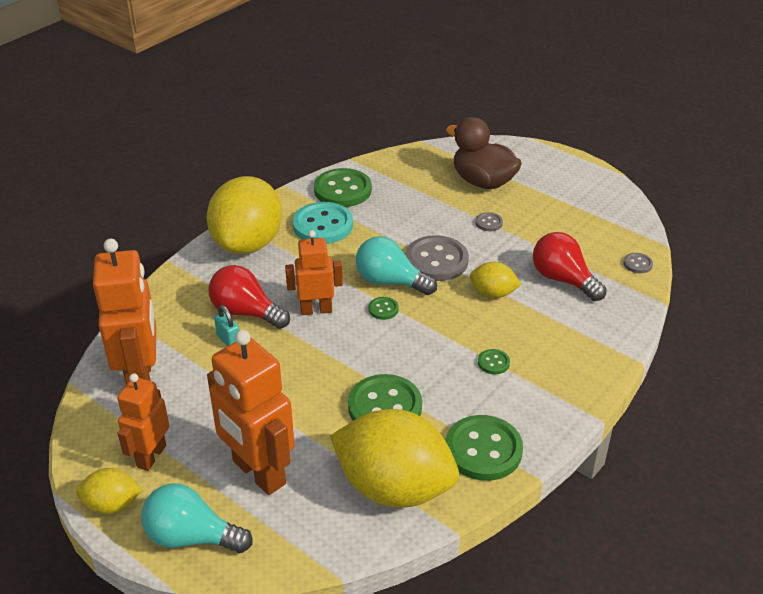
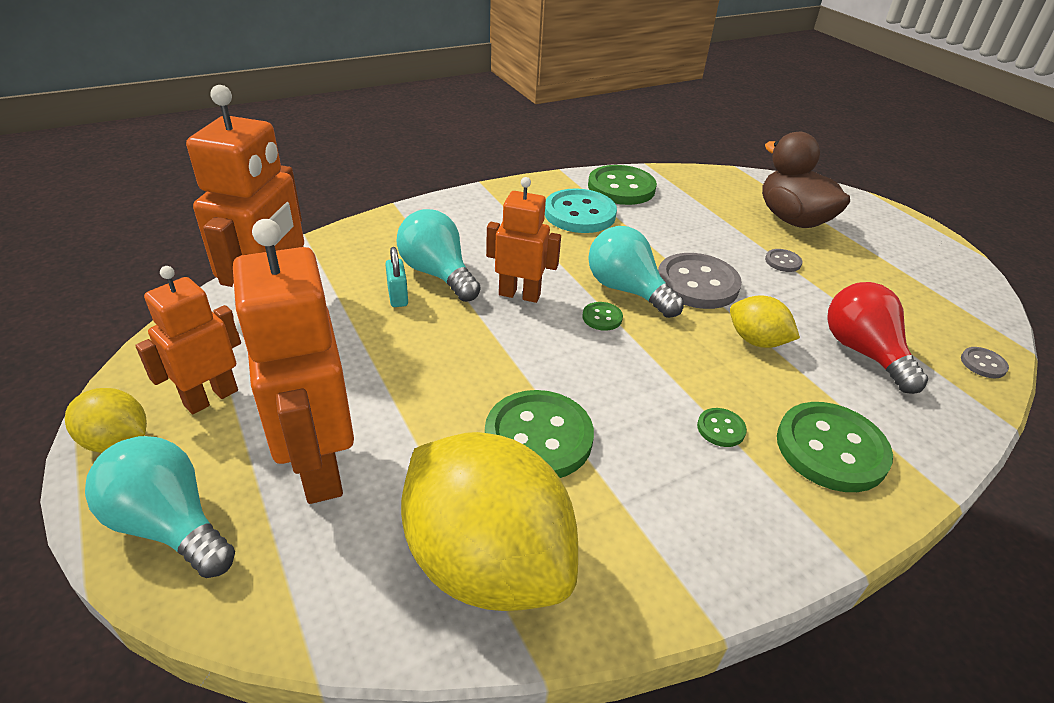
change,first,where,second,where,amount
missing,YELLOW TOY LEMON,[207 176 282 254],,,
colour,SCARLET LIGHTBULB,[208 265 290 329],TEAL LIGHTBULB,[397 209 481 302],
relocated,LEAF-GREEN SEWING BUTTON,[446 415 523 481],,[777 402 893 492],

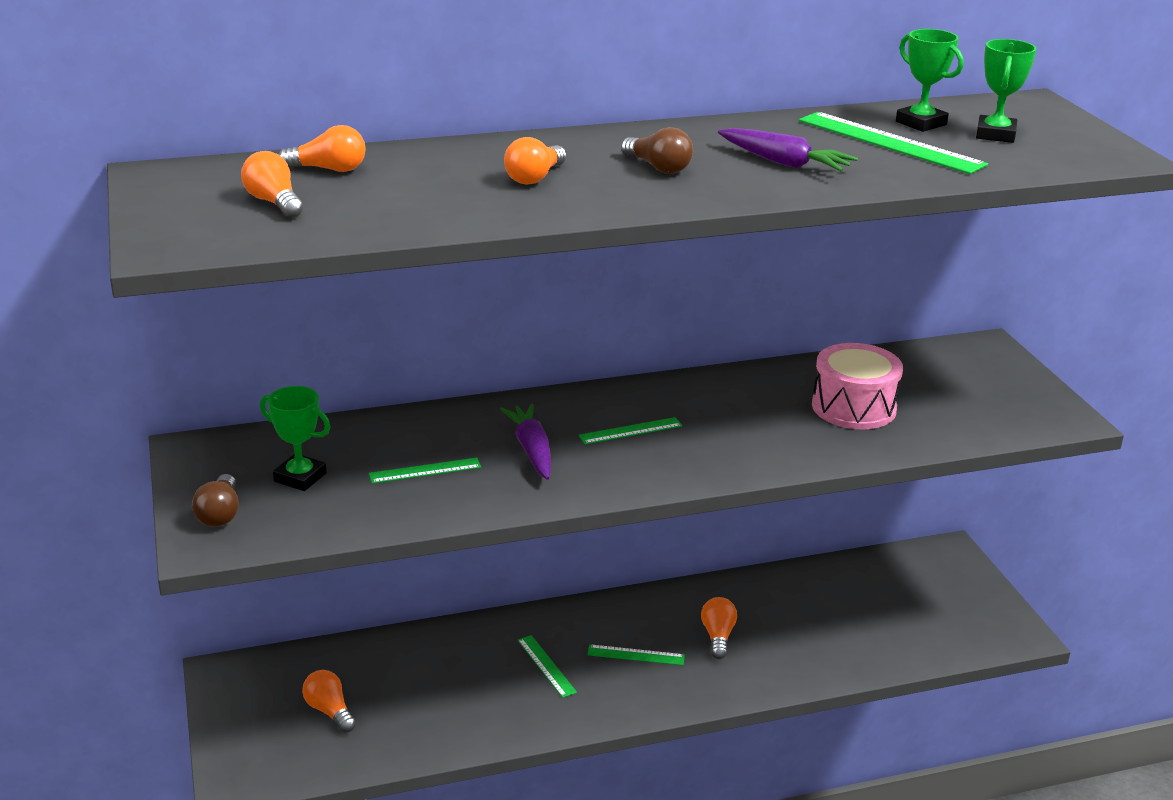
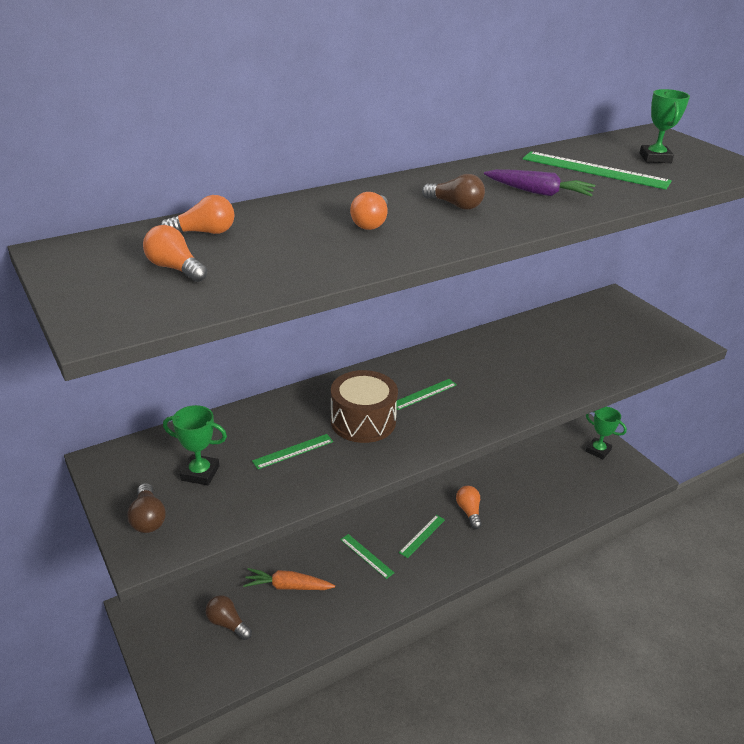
change,first,where,second,where,amount
relocated,LEAF-GREEN AWARD CUP,[896 29 964 132],,[586 407 627 459],
missing,PINK TOY DRUM,[812 343 903 429],,,
exchanged,ROYAL PURPLE TOY CARROT,[500 403 551 480],DARK BROWN TOY DRUM,[331 370 398 443],
spun,LEAF-GREEN MEASURING STICK,[587 644 685 665],,[399 515 445 558],45 degrees counterclockwise
colour,ORANGE-COLOURED LIGHTBULB,[302 670 356 733],DARK BROWN LIGHTBULB,[206 595 252 640],
appeared,,,ORANGE-COLOURED TOY CARROT,[243 568 335 590],

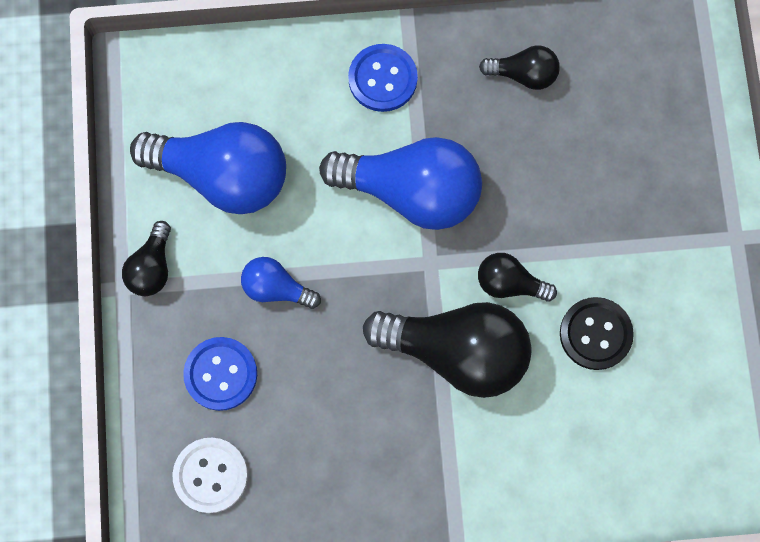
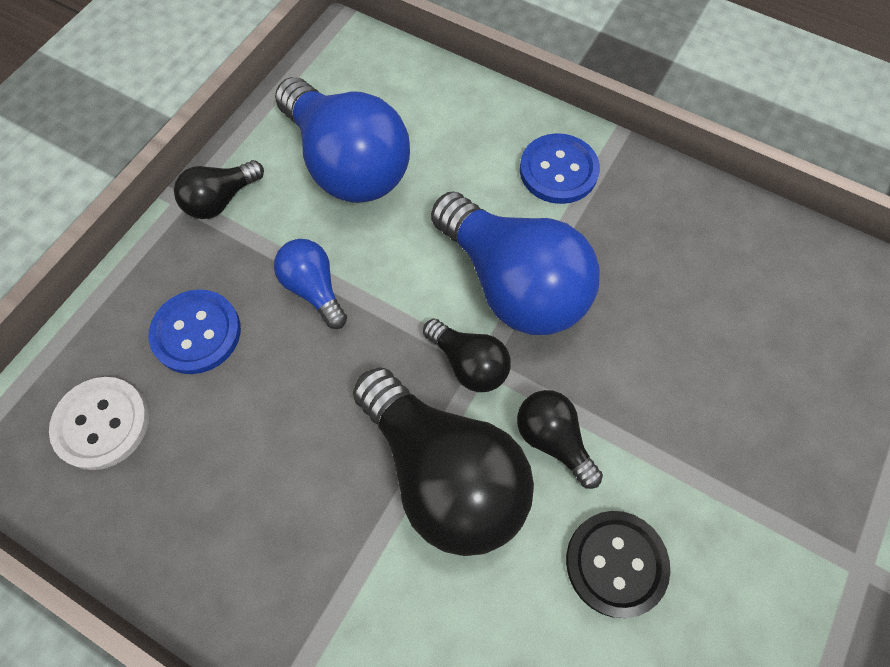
change,first,where,second,where,amount
relocated,BLACK LIGHTBULB,[479 45 560 90],,[423 318 511 392],

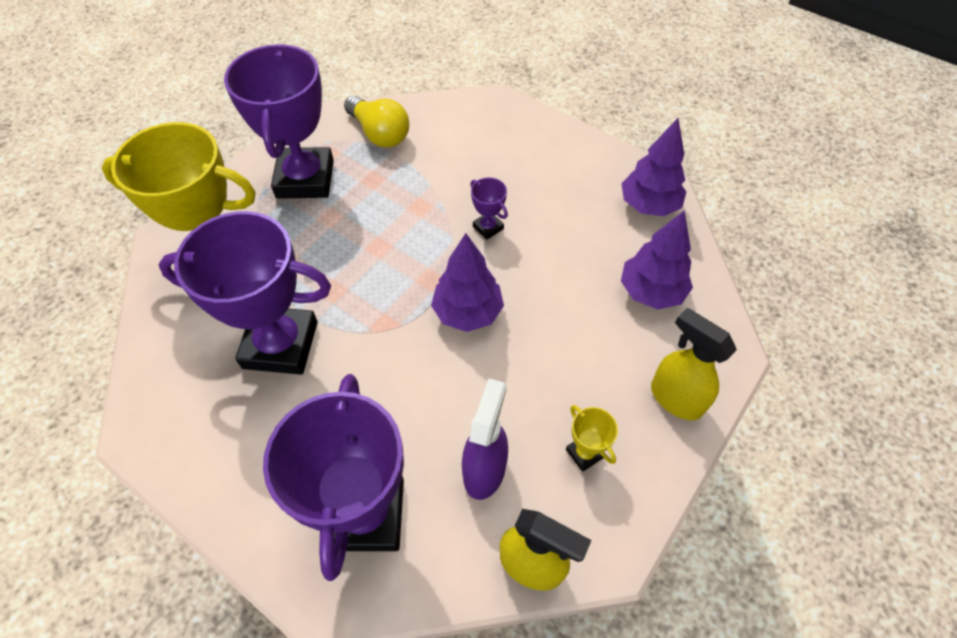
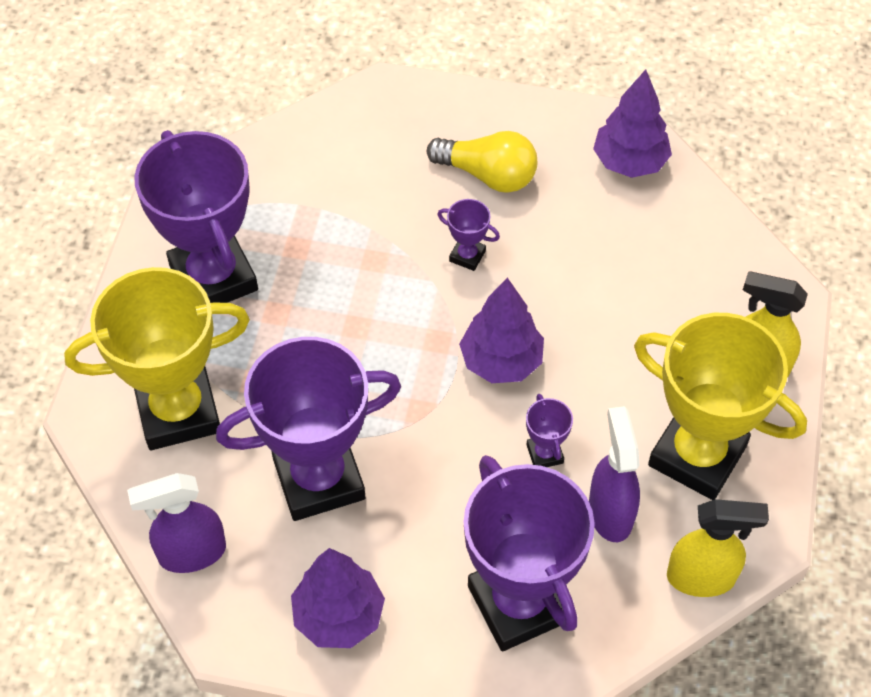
change,first,where,second,where,amount
relocated,YELLOW LIGHTBULB,[344 96 409 147],,[427 131 537 193],
relocated,ROYAL PURPLE TREE,[621 210 693 310],,[291 548 385 648],
size,YELLOW AWARD CUP,[566 405 618 472],,[634 313 807 500],x2.45
appeared,,,ROYAL PURPLE AWARD CUP,[526 394 573 467],
appeared,,,ROYAL PURPLE SPRAYER,[127 473 226 573],

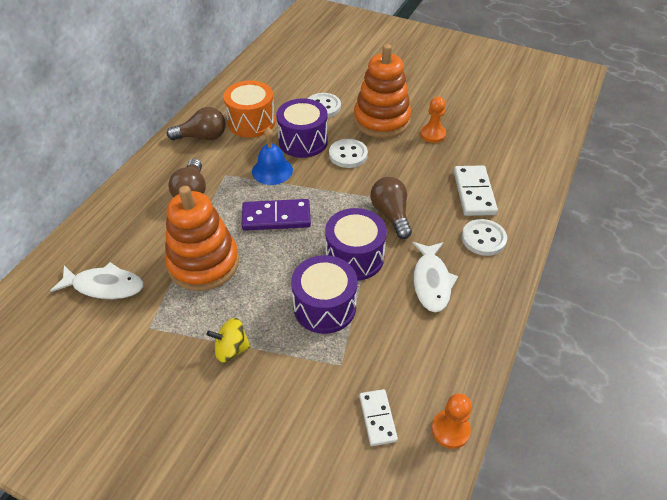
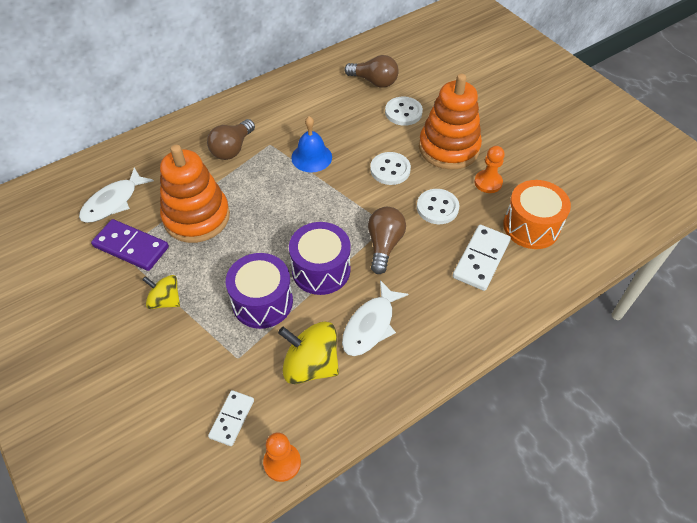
change,first,where,second,where,amount
relocated,ORANGE-COLOURED TOY DRUM,[223 80 276 138],,[503 180 571 249],
missing,ROYAL PURPLE TOY DRUM,[276 98 328 158],,,
relocated,DARK BROWN LIGHTBULB,[167 107 226 140],,[344 55 399 88],
relocated,ROYAL PURPLE DOMINO TILE,[242 199 311 231],,[91 219 169 271],
relocated,PURE WHITE SEWING BUTTON,[462 219 507 256],,[417 189 459 224],
spun,PURE WHITE TOY FISH,[50 262 144 299],,[79 167 154 223],90 degrees clockwise
appeared,,,YELLOW TOY TOP,[278 322 339 384],

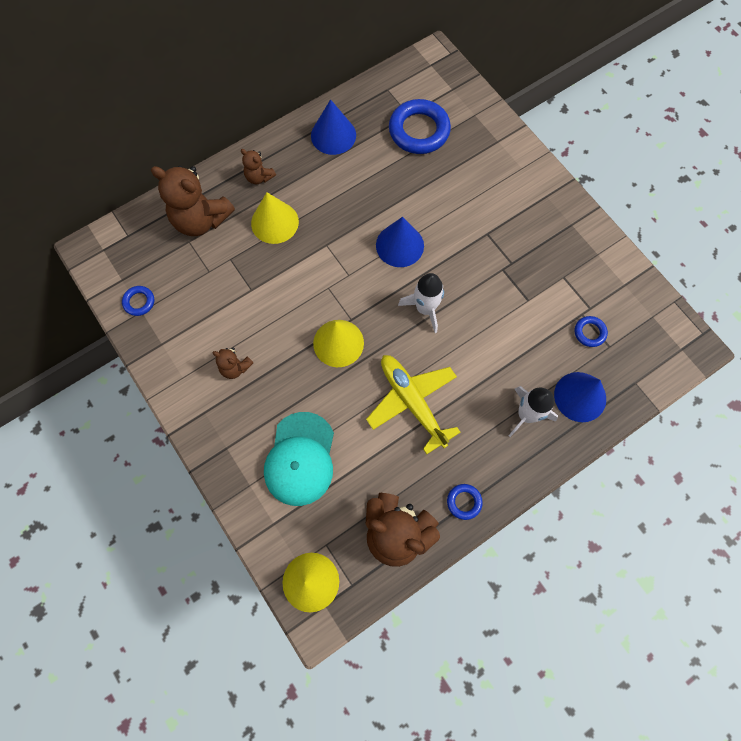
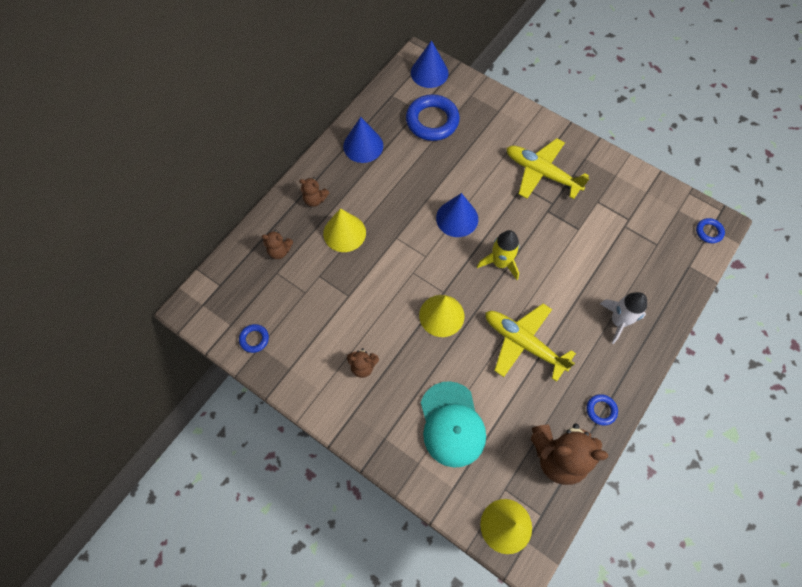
change,first,where,second,where,amount
size,DARK BROWN TEDDY BEAR,[151 165 235 236],,[262 230 293 259],x0.50
colour,PURE WHITE ROCKET,[398 273 444 333],YELLOW ROCKET,[477 230 519 280],
relocated,ROYAL BLUE HOOP,[575 316 608 347],,[696 218 725 243],
relocated,ROYAL BLUE CONE,[554 372 606 422],,[411 40 449 88],
appeared,,,YELLOW AEROPLANE,[506 138 590 199],

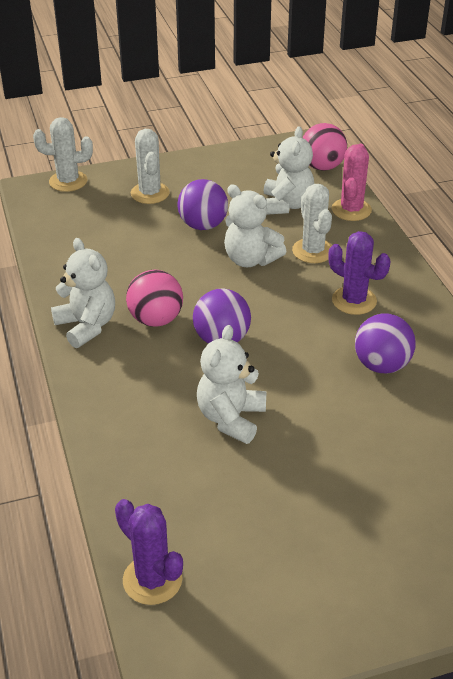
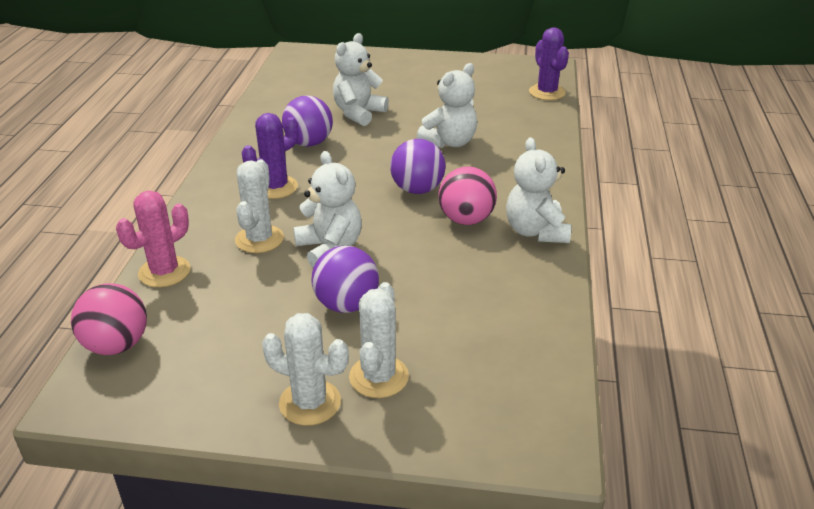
change,first,where,second,where,amount
relocated,PURE WHITE SAGUARO CACTUS,[33 117 93 192],,[262 313 349 426],
relocated,PURE WHITE TEDDY BEAR,[263 126 314 215],,[333 33 389 126],
spun,ROYAL PURPLE SAGUARO CACTUS,[328 231 391 315],,[242 113 298 199],75 degrees clockwise

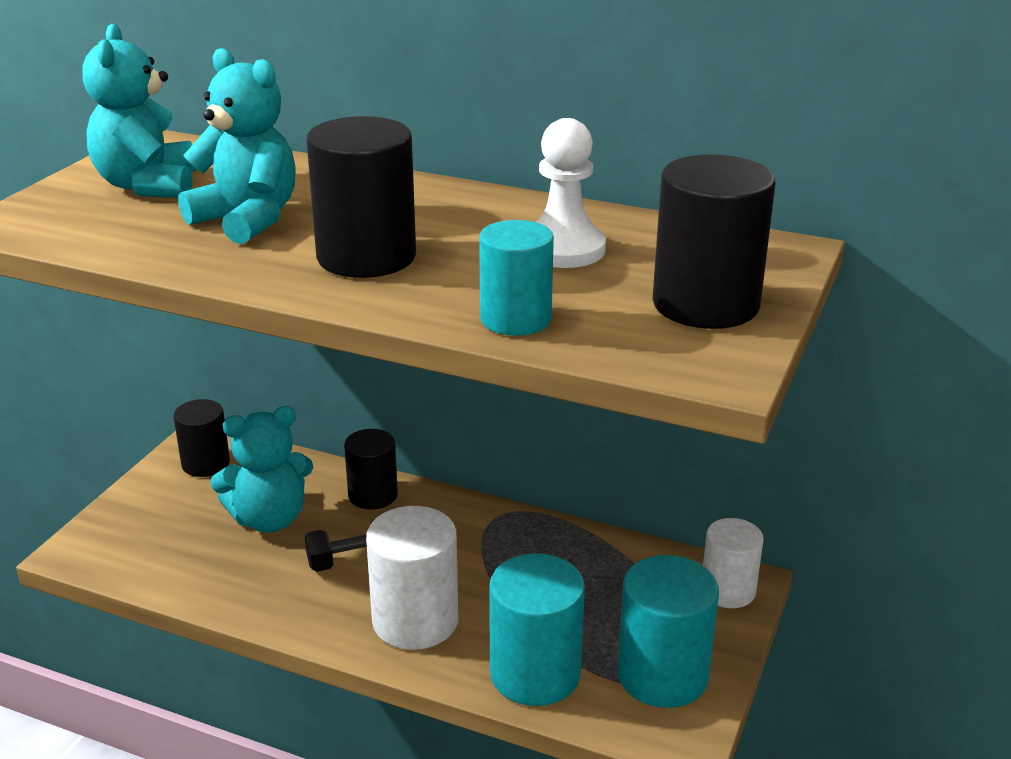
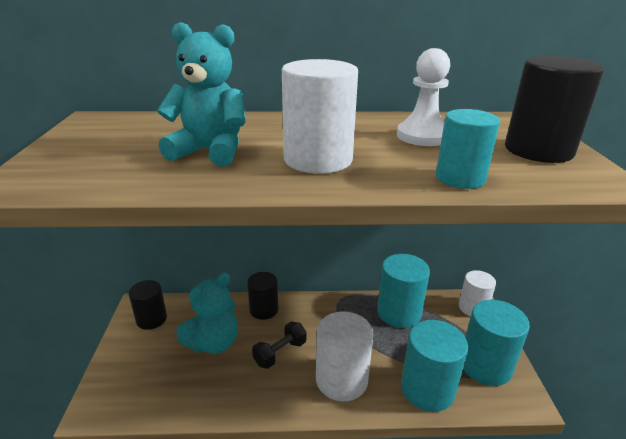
change,first,where,second,where,amount
missing,TEAL TEDDY BEAR,[82 24 196 198],,,
colour,BLACK SOLID CYLINDER,[307 116 416 278],PURE WHITE SOLID CYLINDER,[282 59 358 174],
appeared,,,TEAL SOLID CYLINDER,[377 254 430 328],

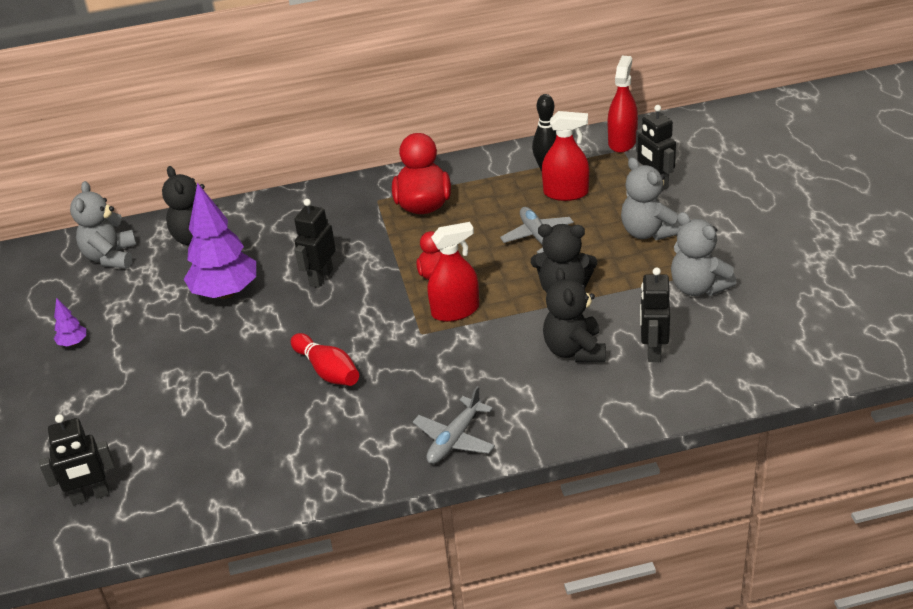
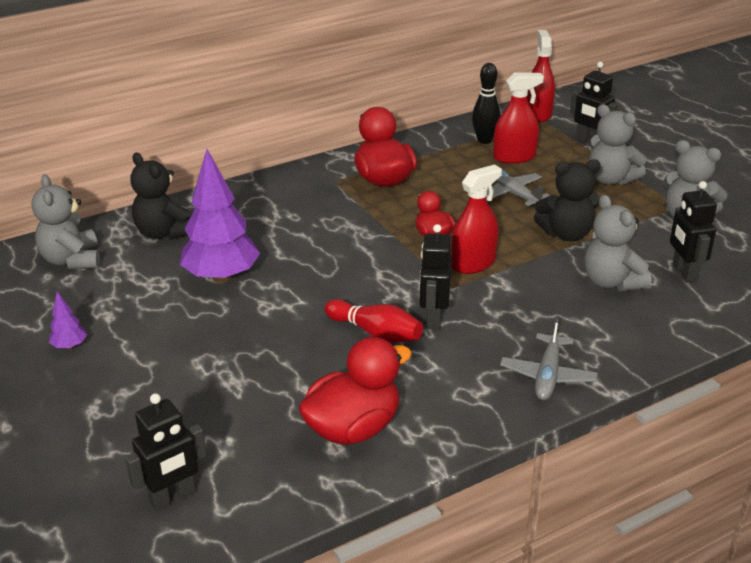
change,first,where,second,where,amount
relocated,BLACK TOY ROBOT,[294 199 336 288],,[420 224 452 330],
colour,BLACK TEDDY BEAR,[543 268 606 363],GRAY TEDDY BEAR,[584 195 652 291],
appeared,,,SCARLET DUCK,[299 337 412 445],

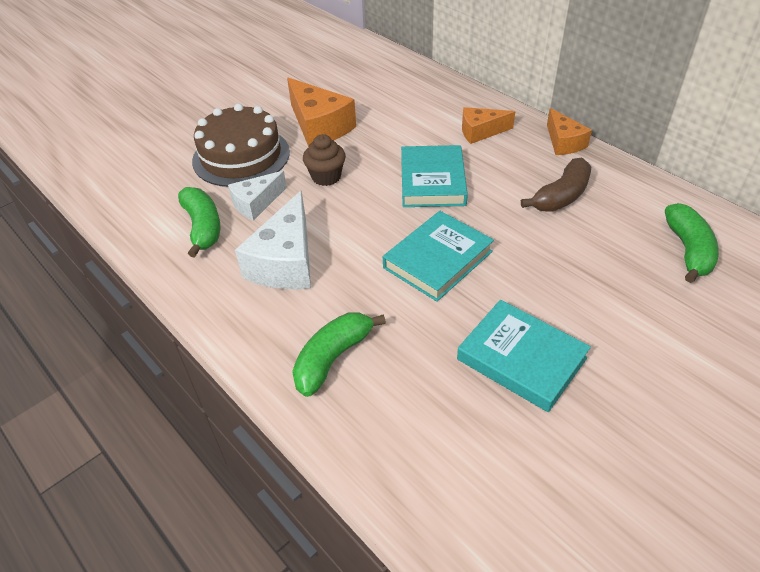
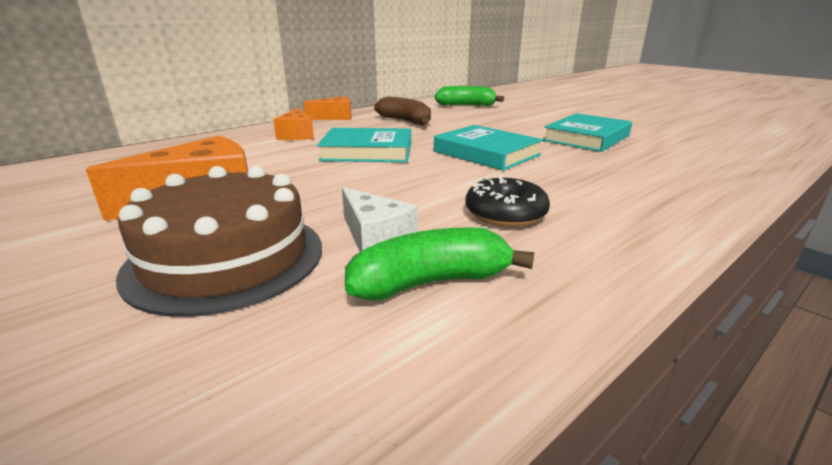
change,first,where,second,where,amount
missing,DARK BROWN MUFFIN,[303 134 346 186],,,
exchanged,PURE WHITE PIECE OF CHEESE,[235 190 311 289],BLACK DONUT,[465 175 550 227],
missing,LEAF-GREEN BANANA,[292 312 386 397],,,

